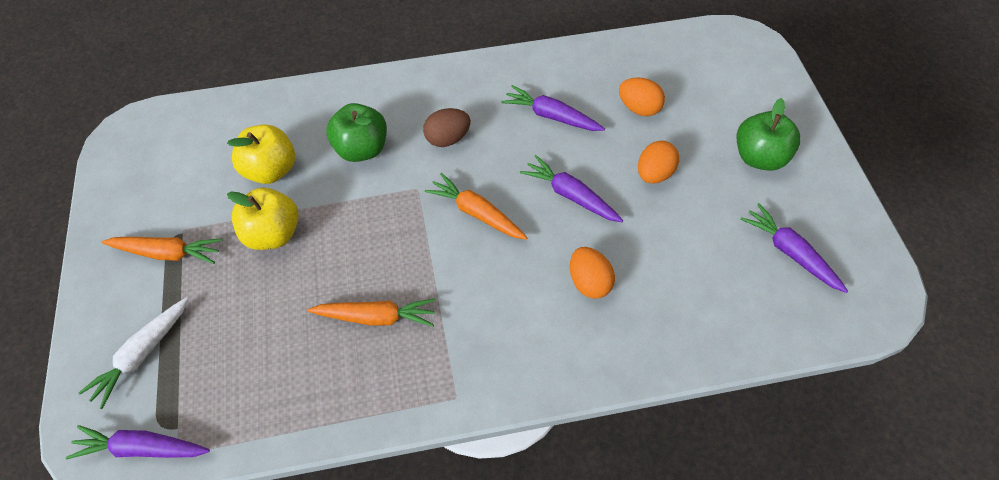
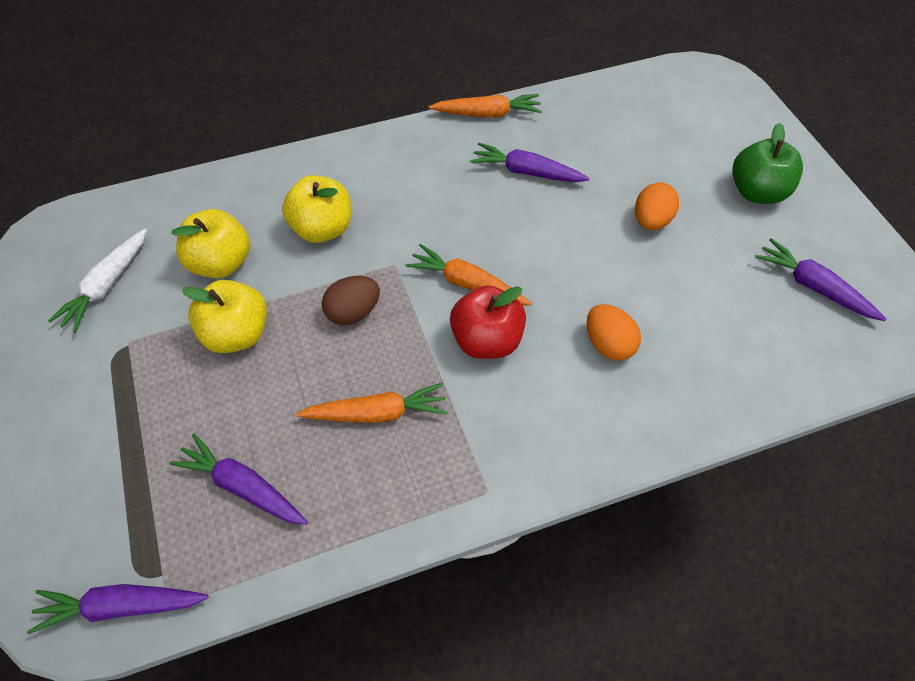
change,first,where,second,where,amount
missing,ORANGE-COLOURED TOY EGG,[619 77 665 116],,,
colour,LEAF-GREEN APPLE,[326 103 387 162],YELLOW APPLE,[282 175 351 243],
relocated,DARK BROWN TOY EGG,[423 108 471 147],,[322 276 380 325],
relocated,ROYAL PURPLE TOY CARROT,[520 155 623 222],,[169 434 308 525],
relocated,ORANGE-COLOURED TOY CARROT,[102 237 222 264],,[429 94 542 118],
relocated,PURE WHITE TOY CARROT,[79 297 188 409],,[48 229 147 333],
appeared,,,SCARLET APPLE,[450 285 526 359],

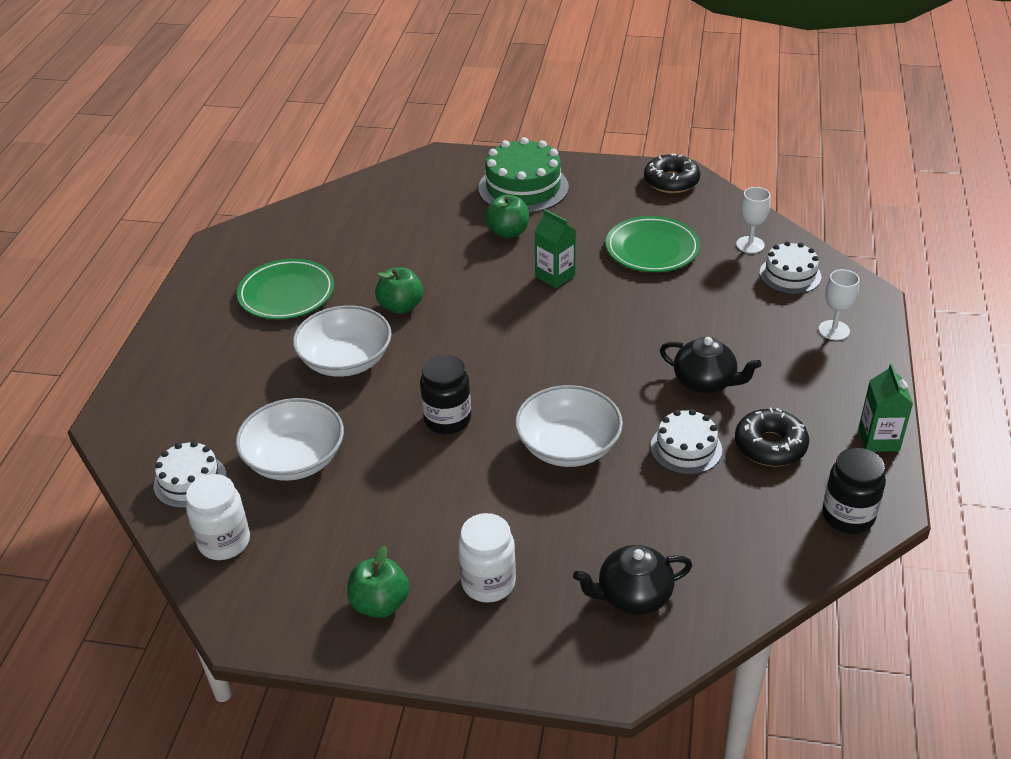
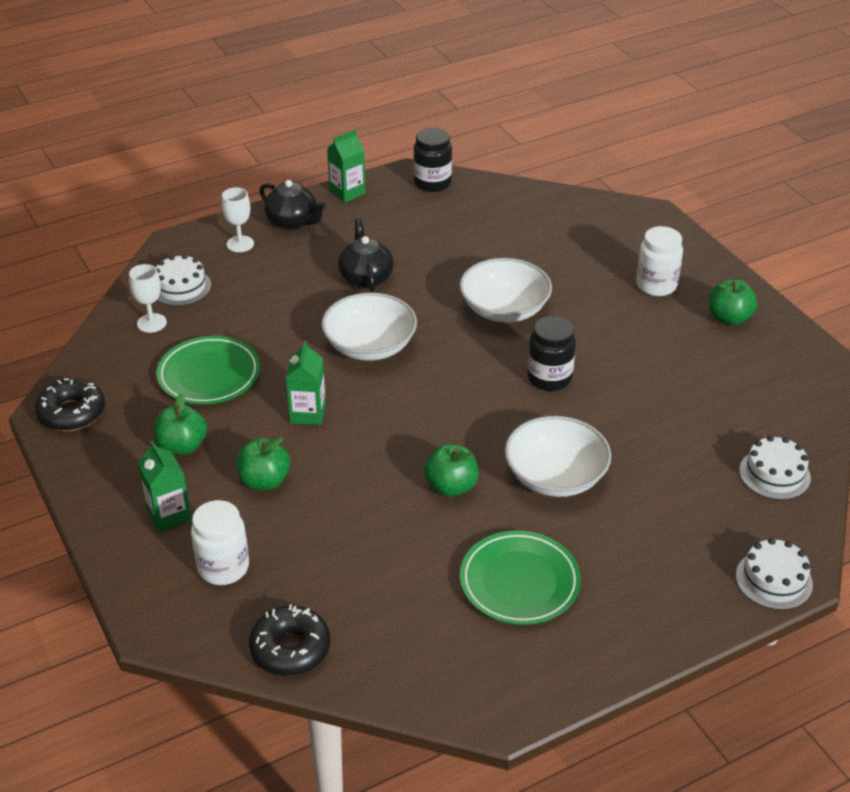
change,first,where,second,where,amount
exchanged,LEAF-GREEN CAKE,[478 137 569 213],LEAF-GREEN MILK CARTON,[138 441 191 532],
relocated,PURE WHITE BOWL,[236 398 344 481],,[322 293 417 361],
relocated,BLACK DONUT,[735 408 809 467],,[249 604 330 676],
relocated,PURE WHITE CAKE,[650 409 722 475],,[736 538 813 610],
relocated,PURE WHITE JAR,[186 474 250 560],,[191 500 249 585],
relocated,BLACK CHINA TEAPOT,[573 545 692 615],,[259 180 326 230],
appeared,,,LEAF-GREEN APPLE,[154 393 207 455],

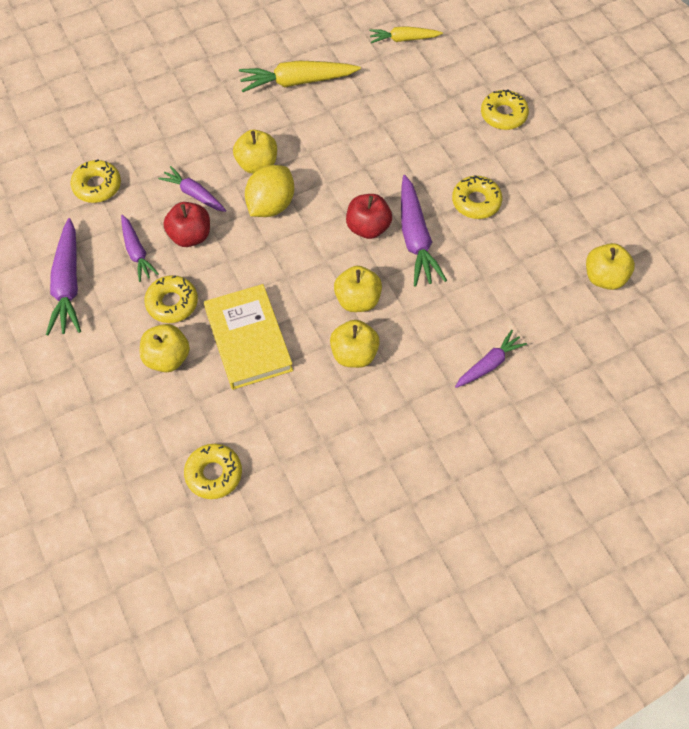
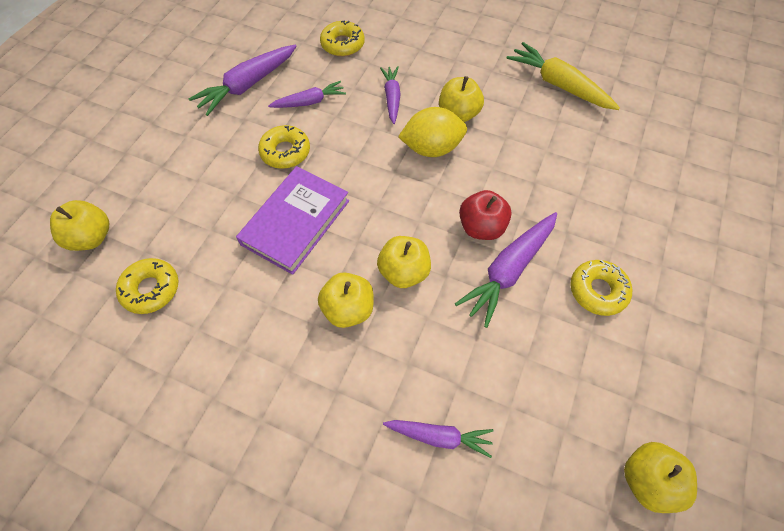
change,first,where,second,where,amount
missing,YELLOW TOY CARROT,[369 26 443 43],,,
missing,YELLOW DONUT,[481 89 529 130],,,
missing,SCARLET APPLE,[163 202 210 247],,,
spun,ROYAL PURPLE TOY CARROT,[121 215 159 282],,[268 81 346 108],135 degrees counterclockwise
colour,YELLOW BOOK,[204 284 293 390],ROYAL PURPLE BOOK,[236 166 349 275],
relocated,YELLOW APPLE,[140 324 190 372],,[50 200 109 251],

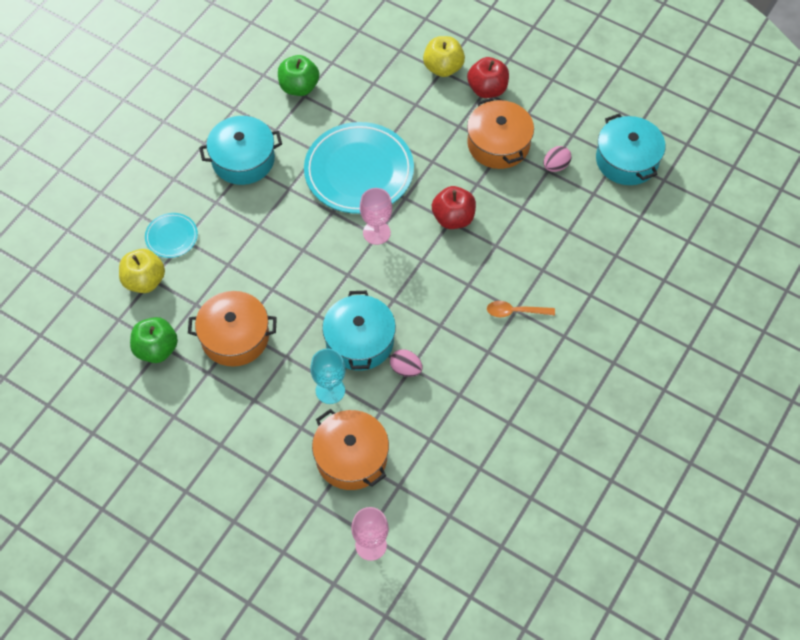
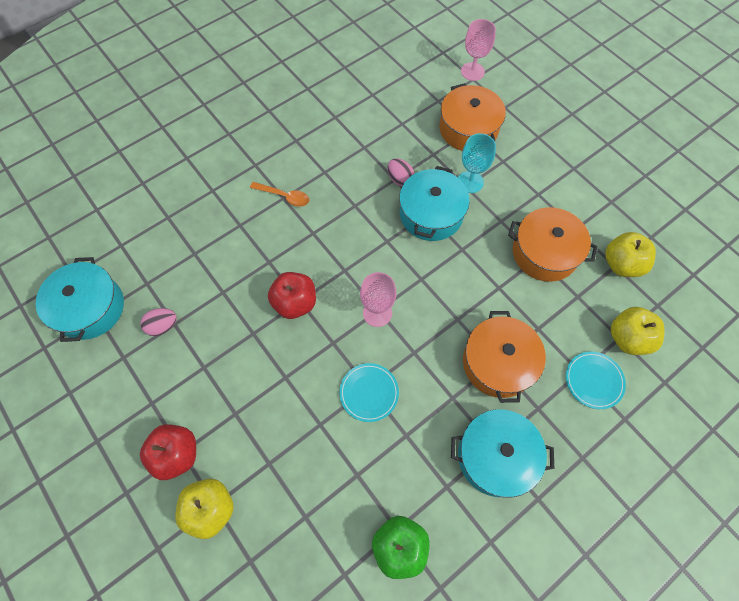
change,first,where,second,where,amount
relocated,ORANGE-COLOURED COOKING POT,[467 98 534 169],,[463 311 546 403],
size,TEAL PLATE,[304 122 414 214],,[339 363 399 422],x0.47
colour,LEAF-GREEN APPLE,[130 317 178 363],YELLOW APPLE,[605 232 656 277],

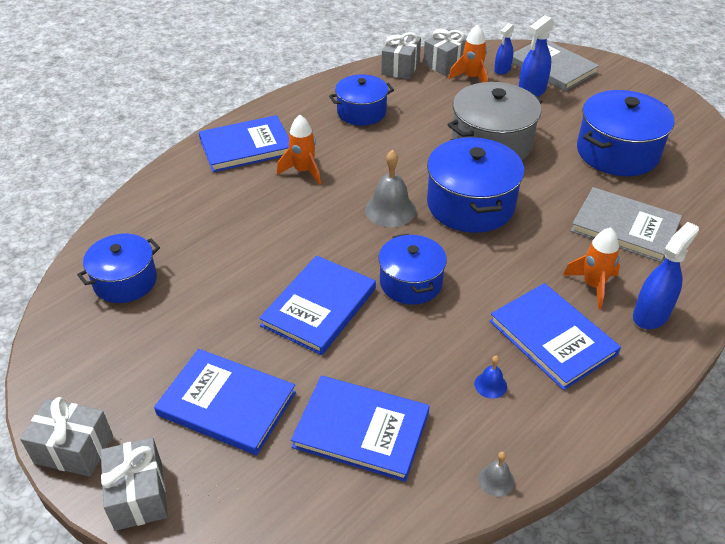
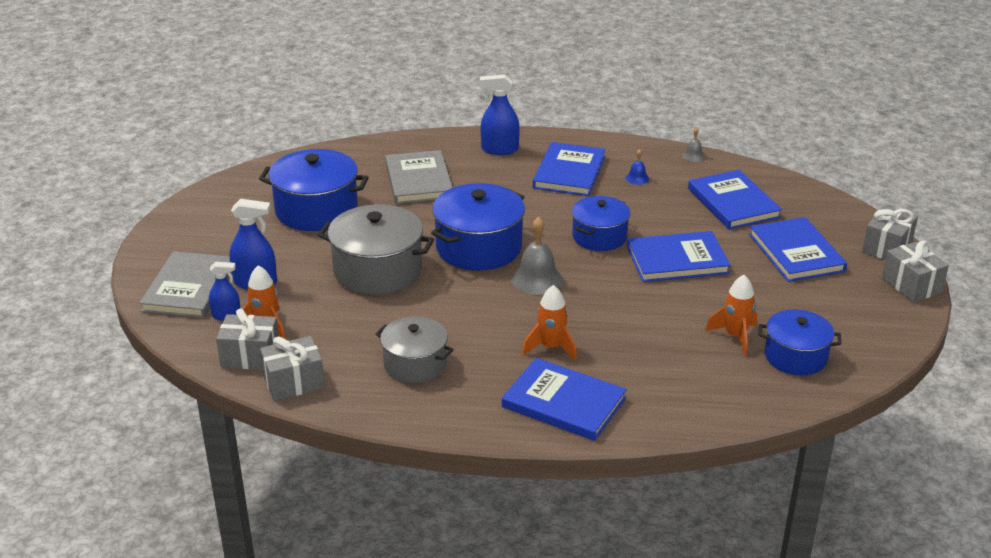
change,first,where,second,where,amount
colour,ROYAL BLUE COOKING POT,[329 74 394 126],GRAY COOKING POT,[376 316 454 383],
relocated,ORANGE-COLOURED ROCKET,[563 227 620 309],,[705 275 757 356],

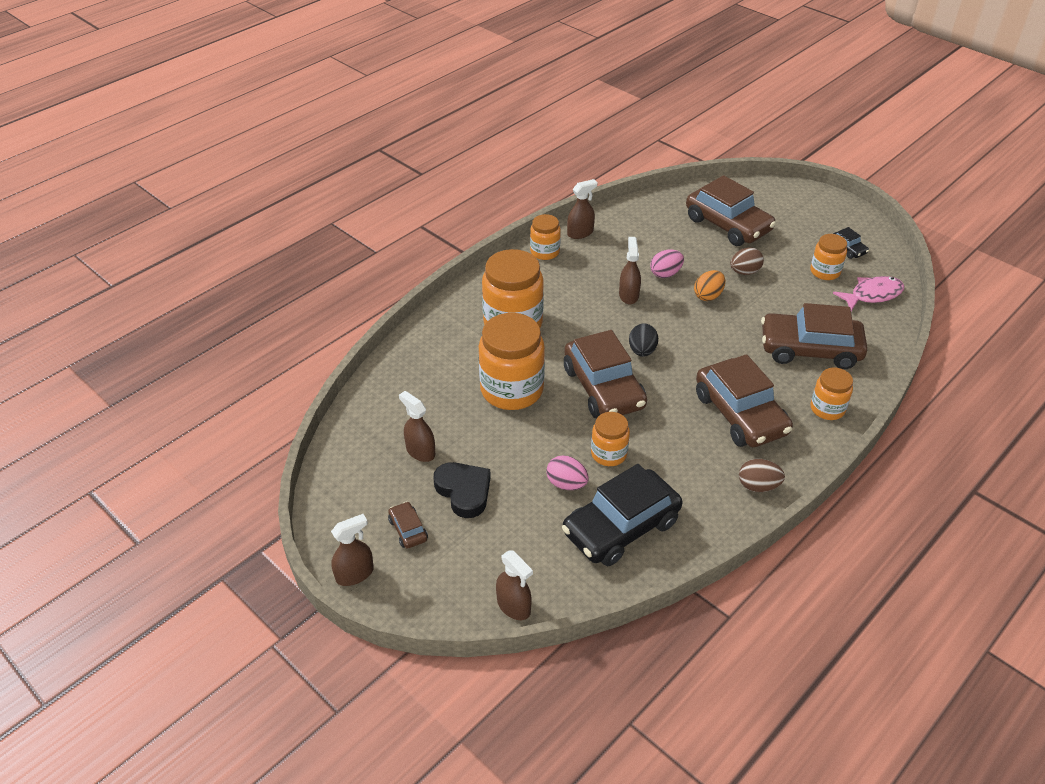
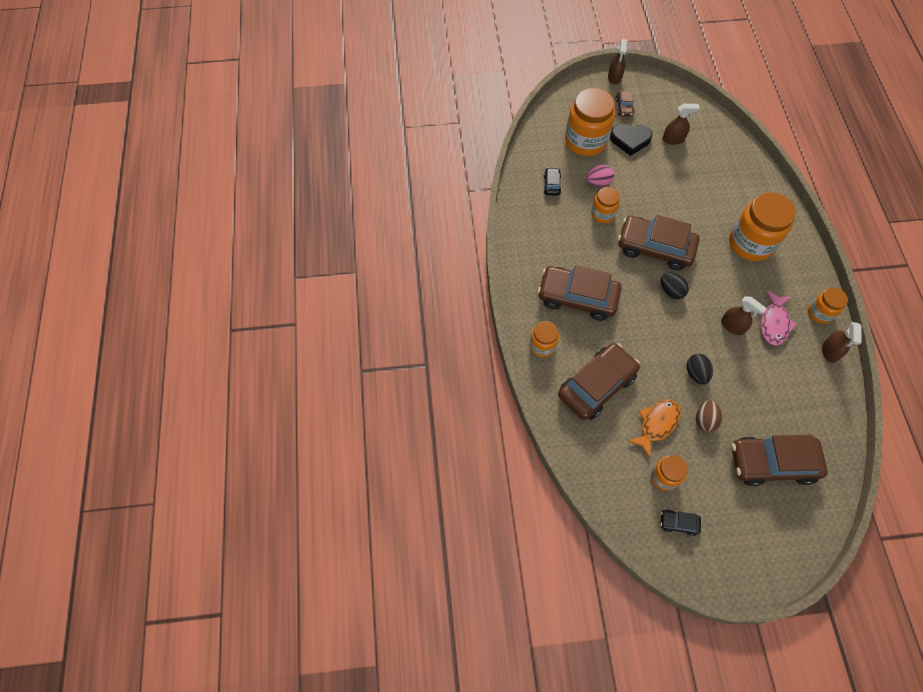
change,first,where,second,where,amount
missing,PINK TOY EGG,[650 249 684 278],,,
colour,ORANGE-COLOURED TOY EGG,[694 270 725 301],BLACK TOY EGG,[687 354 713 384],
relocated,PINK TOY FISH,[833 276 904 311],,[761 290 797 345],
relocated,ORANGE-COLOURED JAR,[479 313 545 410],,[565 88 615 156],
missing,DARK BROWN TOY EGG,[739 459 785 492],,,
size,BLACK CAR,[562 464 683 566],,[543 167 561 196],x0.43
spun,DARK BROWN CAR,[388 502 428 549],,[616 91 635 116],75 degrees clockwise
missing,DARK BROWN SPRAYER,[496 550 533 620],,,
appeared,,,ORANGE-COLOURED TOY FISH,[627 399 681 458],

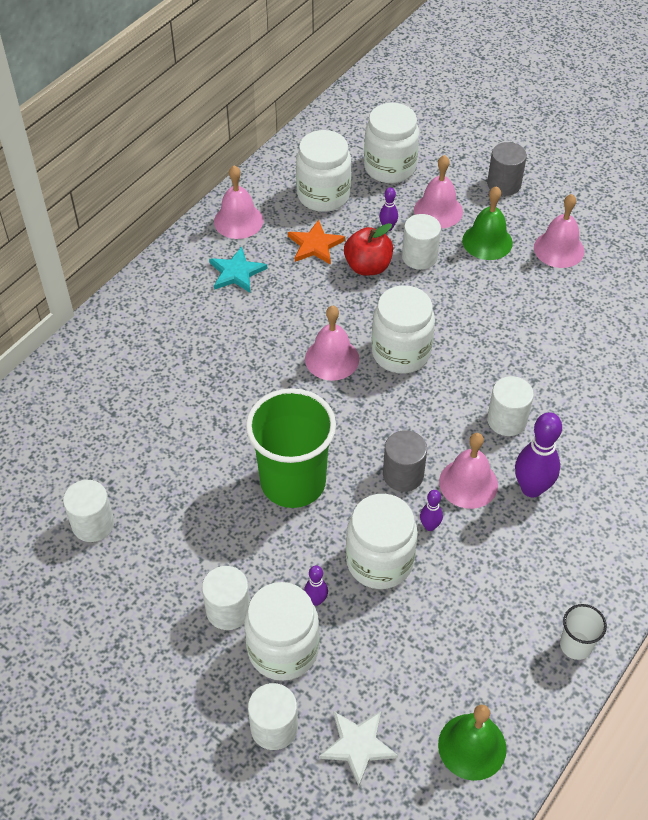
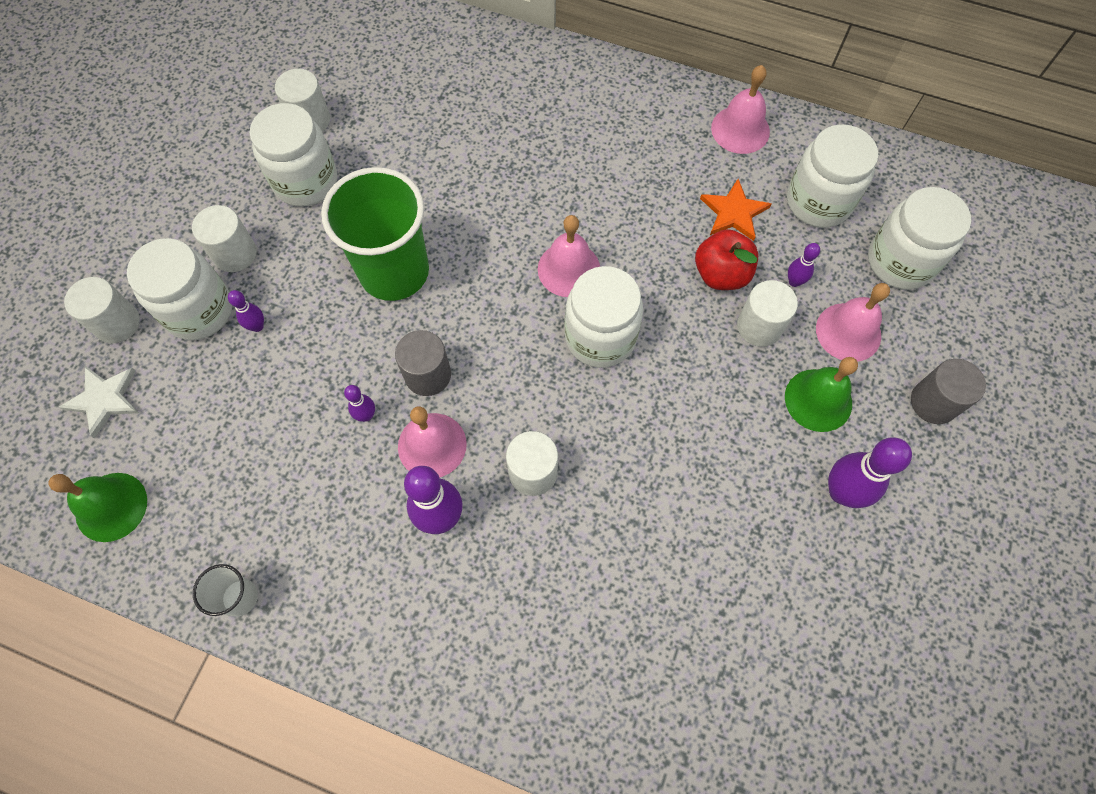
change,first,where,second,where,amount
exchanged,PINK HAND BELL,[534 194 585 268],ROYAL PURPLE TENPIN,[828 437 912 508],
missing,TEAL STAR SHAPE,[209 247 267 293],,,
relocated,PURE WHITE JAR,[346 494 418 589],,[250 103 337 207],

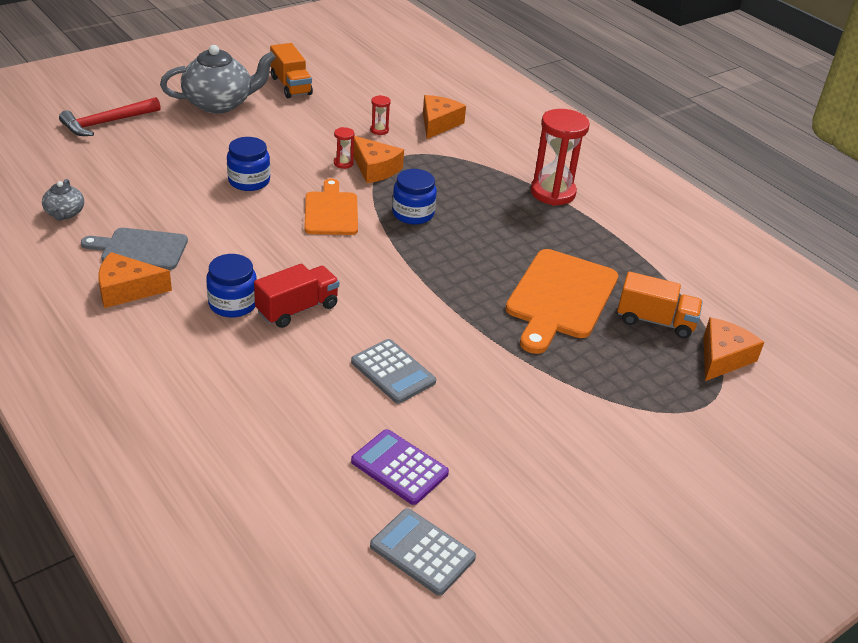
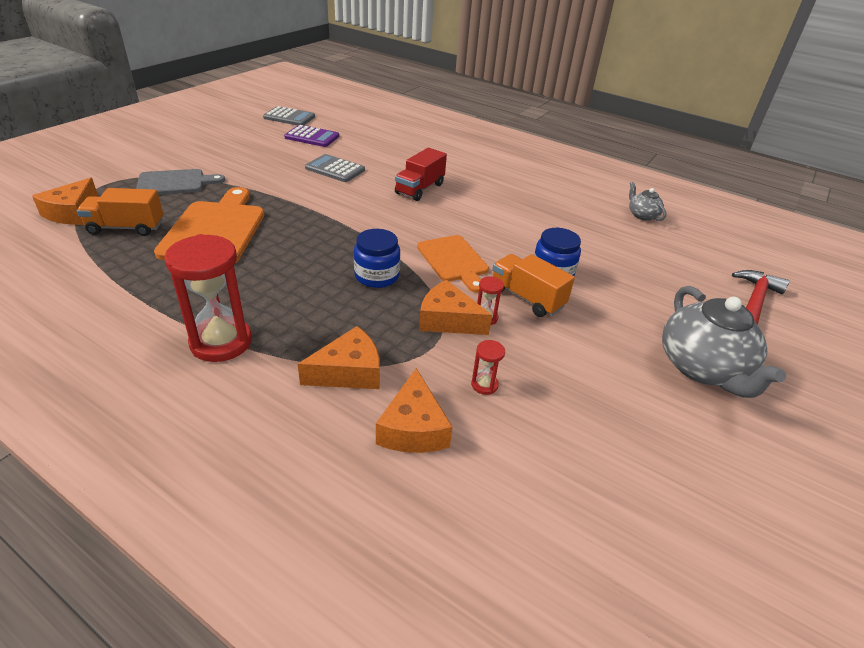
change,first,where,second,where,amount
relocated,ORANGE-COLOURED LORRY,[270 43 313 98],,[492 254 575 317],
spun,GRAY CHINA TEAPOT,[160 45 276 114],,[662 286 786 398],60 degrees counterclockwise
relocated,GRAY BREAD BOARD,[81 228 188 270],,[136 169 225 195],
relocated,ORANGE-COLOURED PIECE OF CHEESE,[98 252 172 308],,[298 326 380 389],
missing,ROYAL BLUE JAR,[206 254 257 318],,,

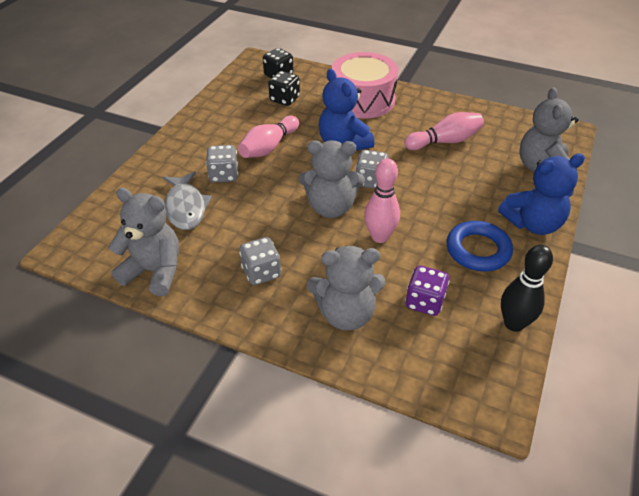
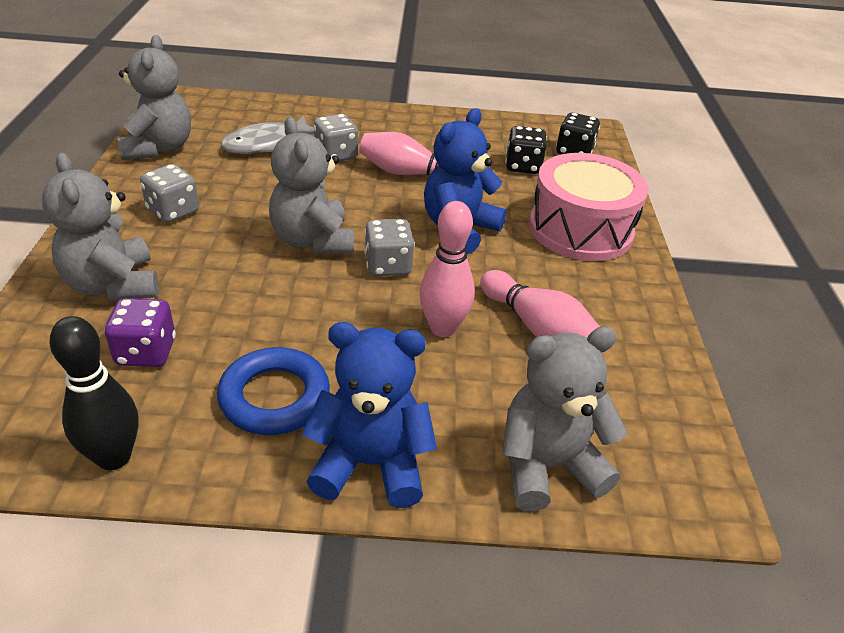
change,first,where,second,where,amount
spun,ROYAL BLUE TEDDY BEAR,[498 153 585 235],,[302 322 437 508],135 degrees clockwise
relocated,PINK TENPIN,[364 158 400 243],,[420 201 475 337],

